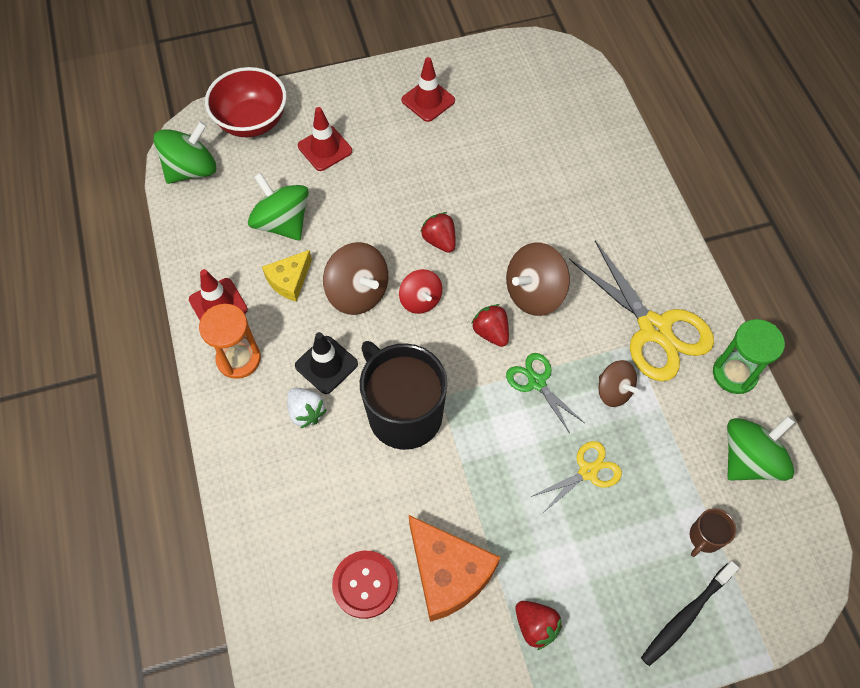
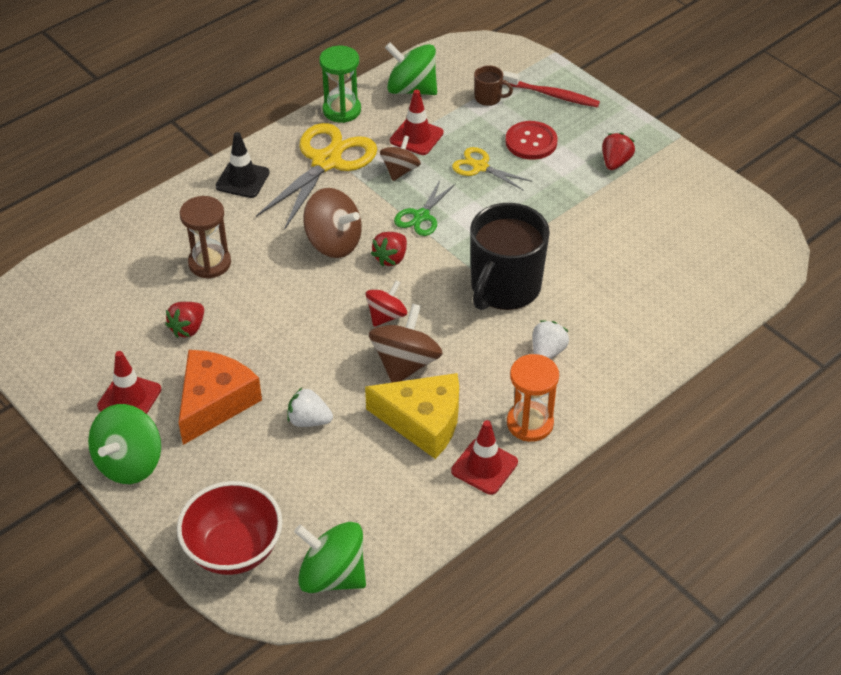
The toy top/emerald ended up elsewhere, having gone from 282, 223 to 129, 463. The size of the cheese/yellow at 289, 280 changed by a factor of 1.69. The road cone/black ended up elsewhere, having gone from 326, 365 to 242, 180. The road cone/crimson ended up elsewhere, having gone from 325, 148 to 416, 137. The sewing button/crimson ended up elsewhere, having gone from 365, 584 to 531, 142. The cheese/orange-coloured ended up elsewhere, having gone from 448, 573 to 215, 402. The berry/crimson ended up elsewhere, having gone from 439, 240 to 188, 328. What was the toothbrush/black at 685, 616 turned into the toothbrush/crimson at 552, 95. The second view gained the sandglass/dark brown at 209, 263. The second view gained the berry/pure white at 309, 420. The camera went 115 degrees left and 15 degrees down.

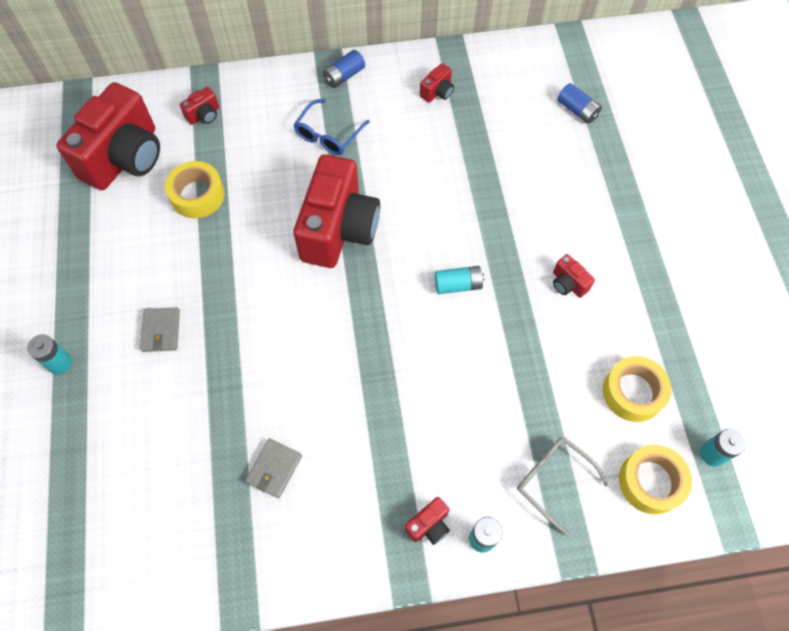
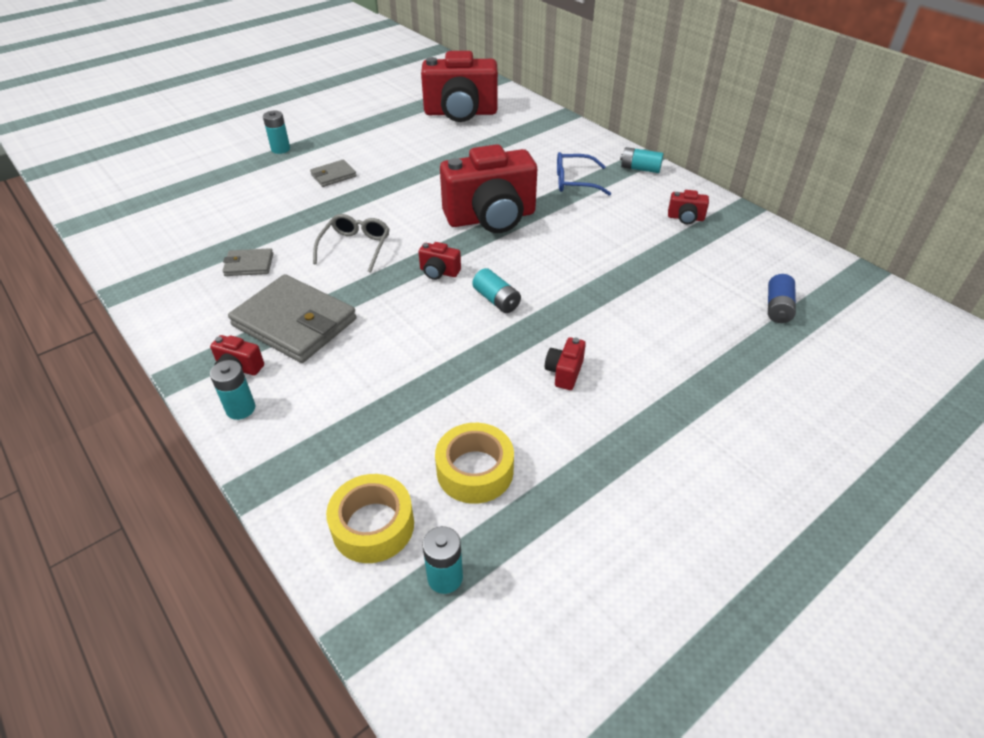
The second view lost the sticky tape/yellow at 197, 195. The photo camera/crimson ended up elsewhere, having gone from 204, 115 to 439, 272. What was the power cell/cobalt at 344, 76 turned into the power cell/aqua at 640, 169. The eyeglasses/ash-grey ended up elsewhere, having gone from 553, 480 to 355, 247. The second view gained the card wallet/ash-grey at 294, 322. The camera went 60 degrees right and 20 degrees down.

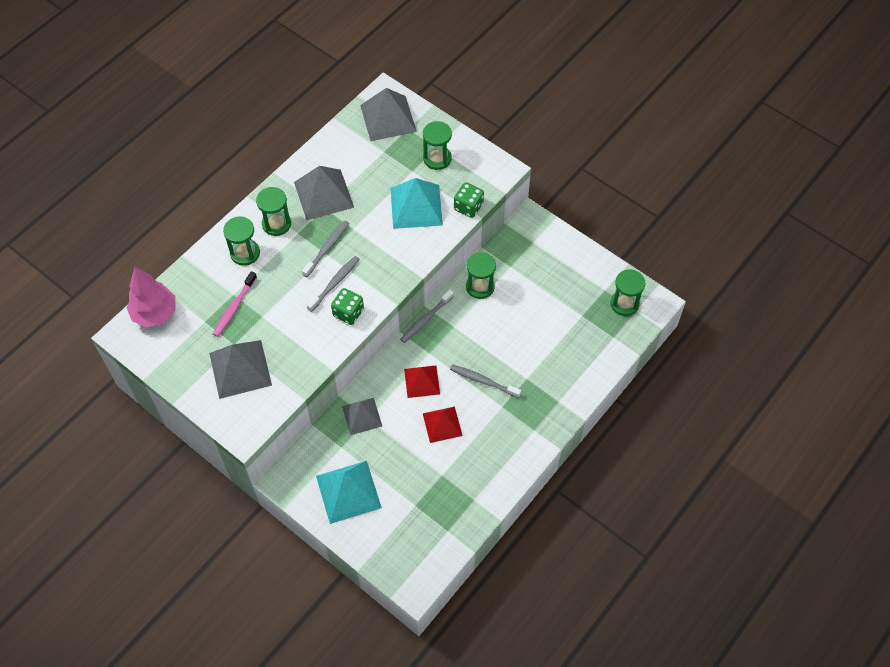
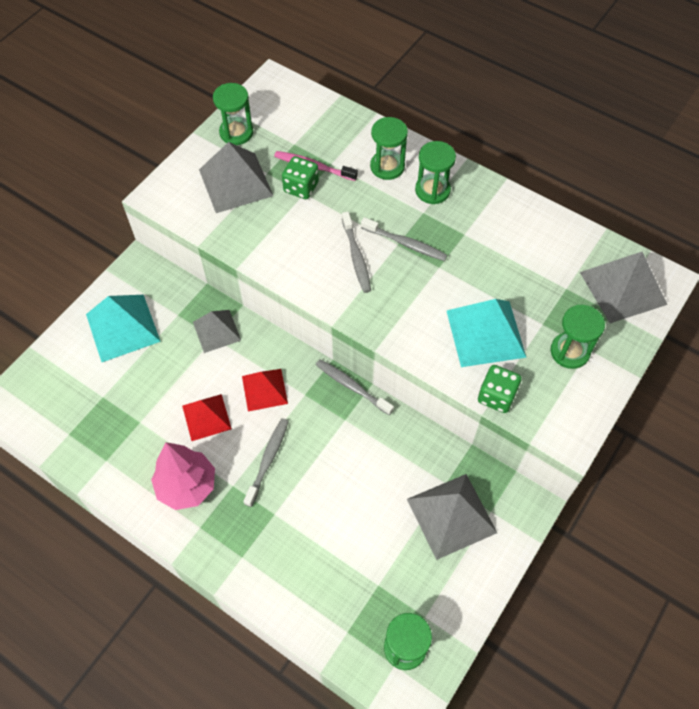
The tree/rose-pink ended up elsewhere, having gone from 155, 313 to 187, 486. The solid pyramid/ash-grey ended up elsewhere, having gone from 323, 194 to 451, 515. The toothbrush/ash-grey at 335, 283 ended up facing another way, 45 degrees clockwise from before. The dice/emerald ended up elsewhere, having gone from 348, 313 to 301, 187. The sandglass/emerald ended up elsewhere, having gone from 480, 287 to 236, 133. The camera went 85 degrees right and 0 degrees up.

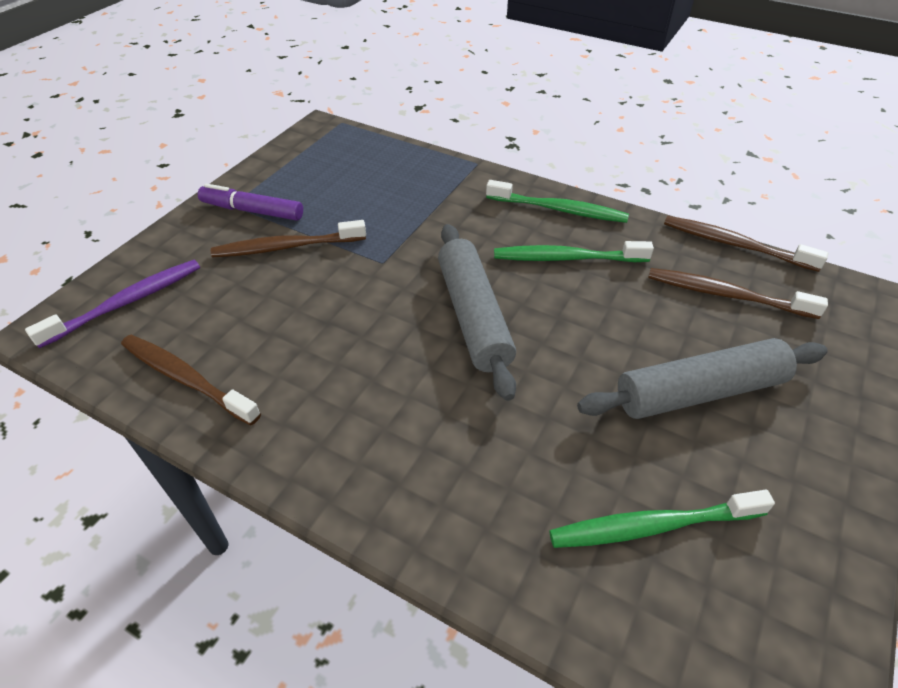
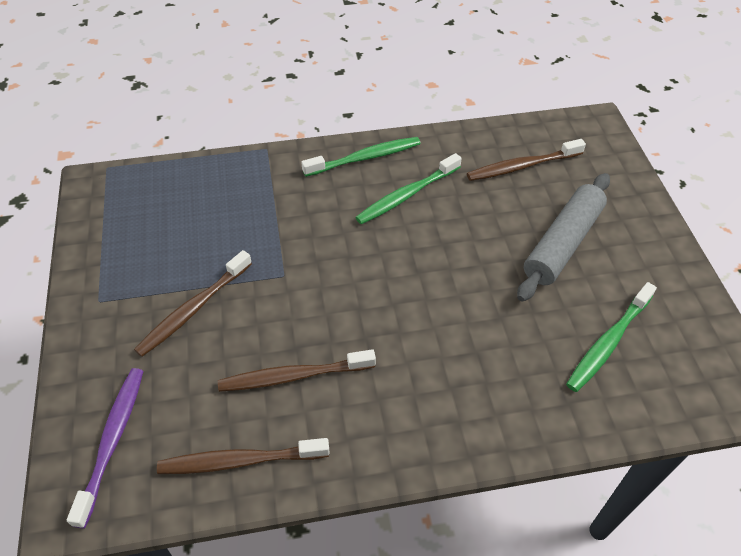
The second view lost the felt pen/purple at 252, 211. The second view lost the rolling pin/ash-grey at 474, 316. The toothbrush/dark brown ended up elsewhere, having gone from 734, 244 to 293, 376. The camera went 40 degrees left and 5 degrees up.

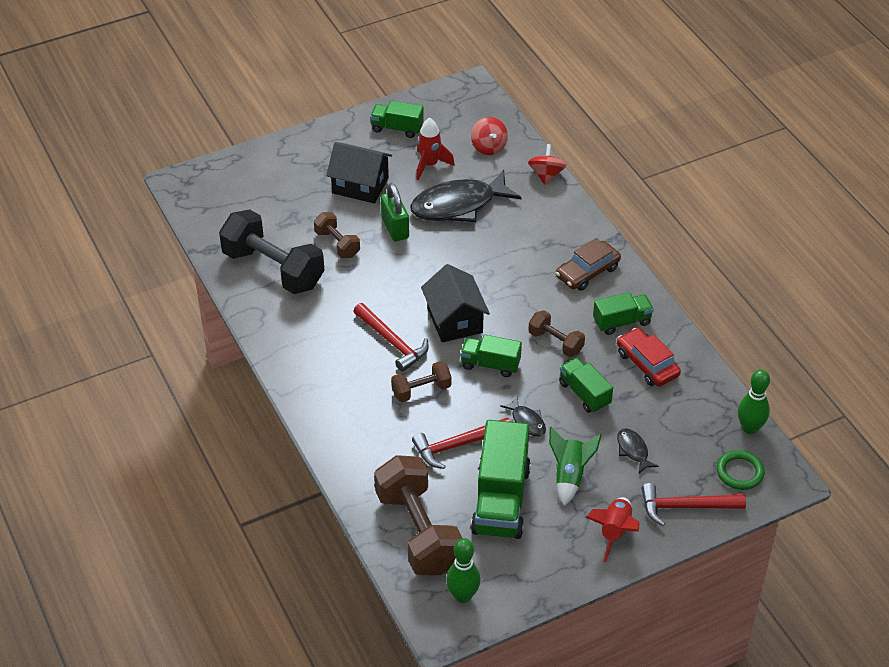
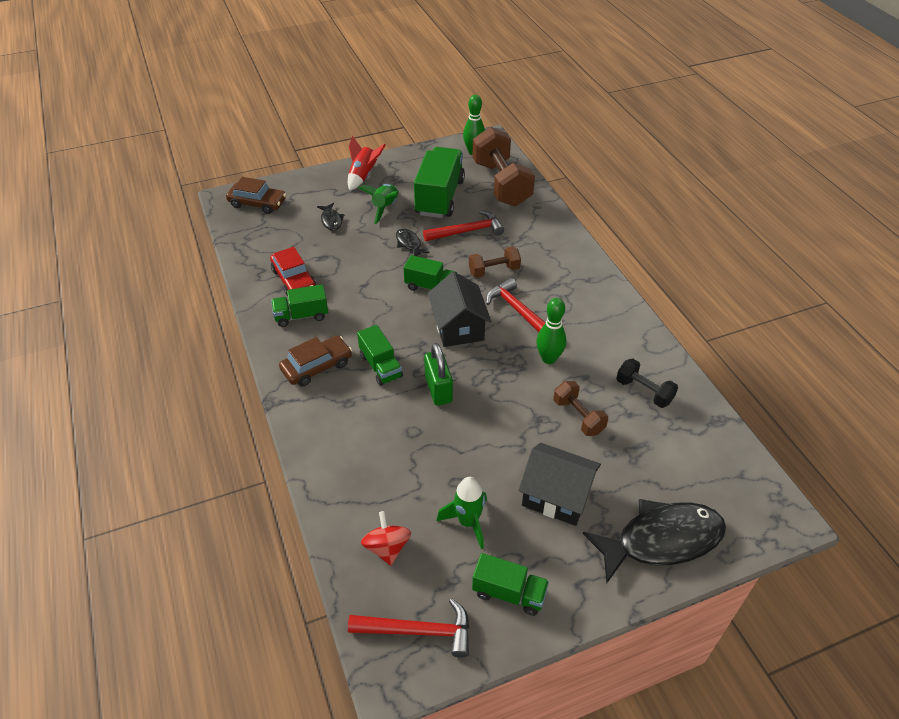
The size of the hand weight/black at 273, 269 changed by a factor of 0.51. The padlock/emerald ended up elsewhere, having gone from 395, 228 to 438, 389. The fish/black ended up elsewhere, having gone from 459, 205 to 661, 540. What was the rocket/crimson at 430, 165 turned into the rocket/emerald at 468, 522. The second view lost the toy top/crimson at 546, 175. The second view lost the hand weight/dark brown at 555, 342. The toy truck/emerald ended up elsewhere, having gone from 584, 394 to 380, 366. The hammer/crimson ended up elsewhere, having gone from 685, 506 to 418, 631. Where the ring/emerald stood at 740, 472, the automobile/dark brown came to stand at 257, 203. The tenpin/emerald ended up elsewhere, having gone from 750, 428 to 548, 358. The camera went 175 degrees left and 0 degrees up.

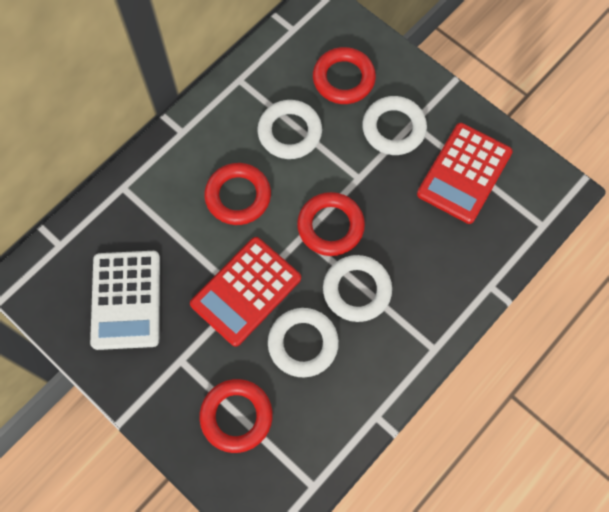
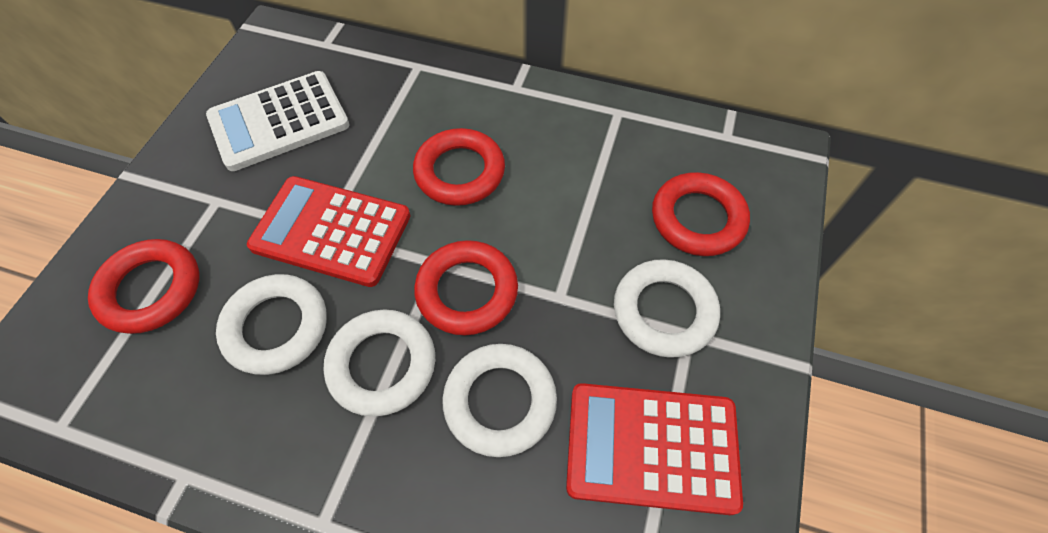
The ring/pure white ended up elsewhere, having gone from 289, 132 to 500, 401. The camera went 65 degrees right and 10 degrees down.

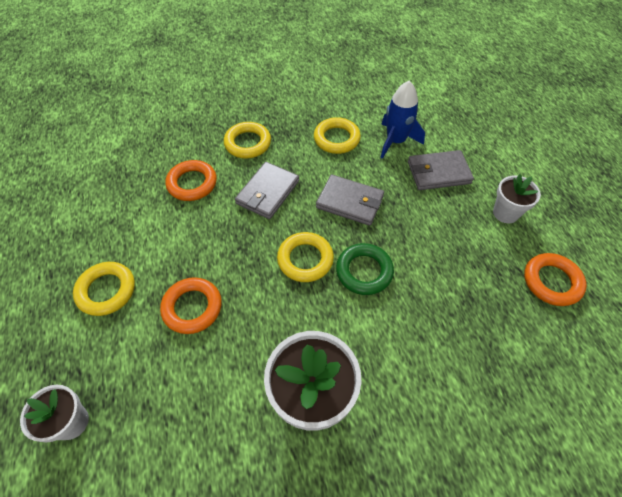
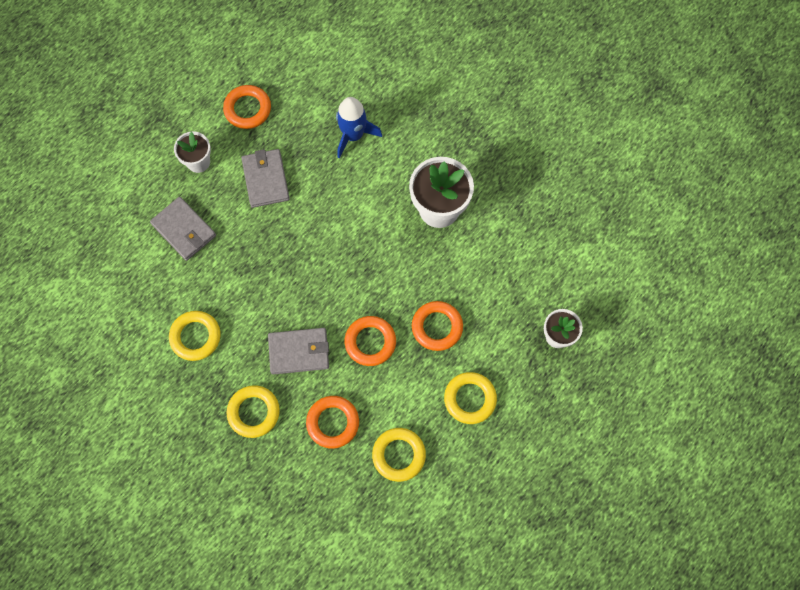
The ring/yellow ended up elsewhere, having gone from 305, 259 to 399, 455. The card wallet/ash-grey ended up elsewhere, having gone from 350, 202 to 266, 179. The second view lost the ring/emerald at 364, 271. The rocket/cobalt ended up elsewhere, having gone from 395, 141 to 353, 135. The second view gained the ring/orange-coloured at 370, 342. The camera went 125 degrees left and 15 degrees up.

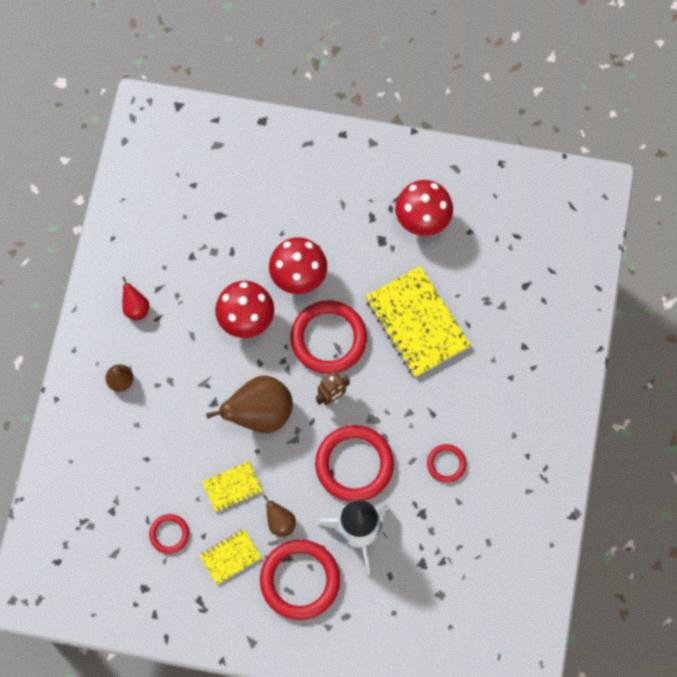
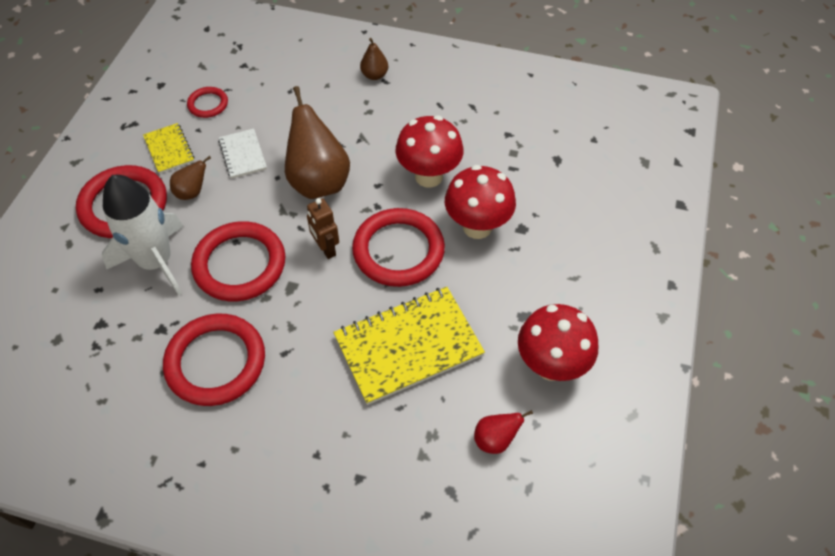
The toy pear/crimson ended up elsewhere, having gone from 136, 308 to 495, 440. What was the exercise book/yellow at 232, 487 turned into the exercise book/pure white at 243, 154. The size of the ring/crimson at 446, 464 changed by a factor of 1.99. The camera went 95 degrees right and 15 degrees down.

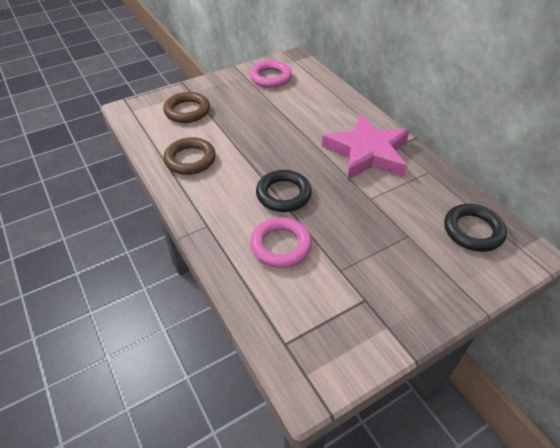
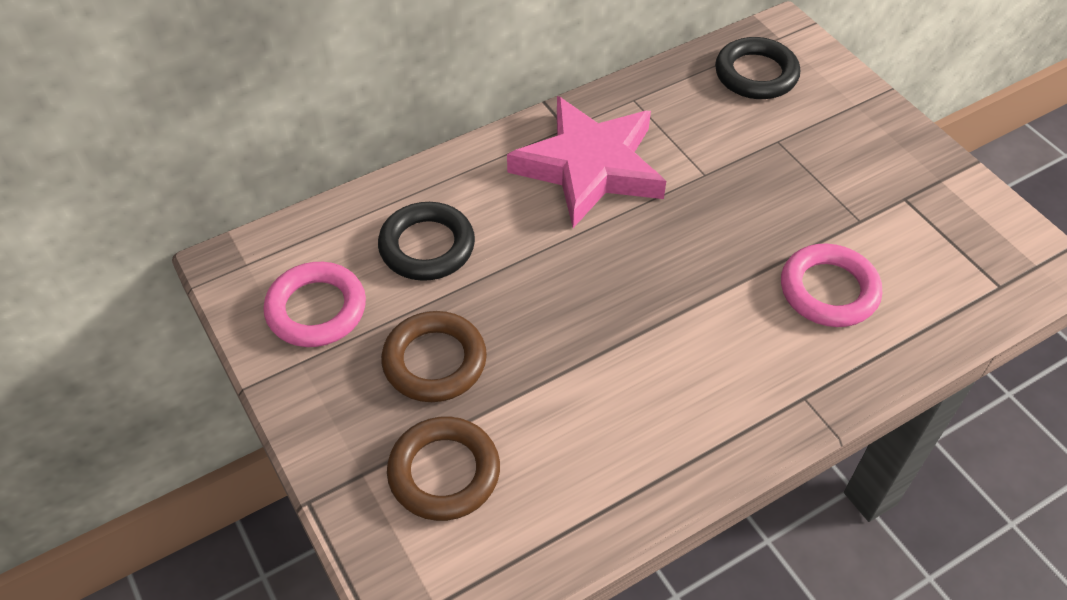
The ring/dark brown ended up elsewhere, having gone from 190, 159 to 434, 361. The ring/black ended up elsewhere, having gone from 283, 194 to 427, 246. The camera went 90 degrees left and 5 degrees up.

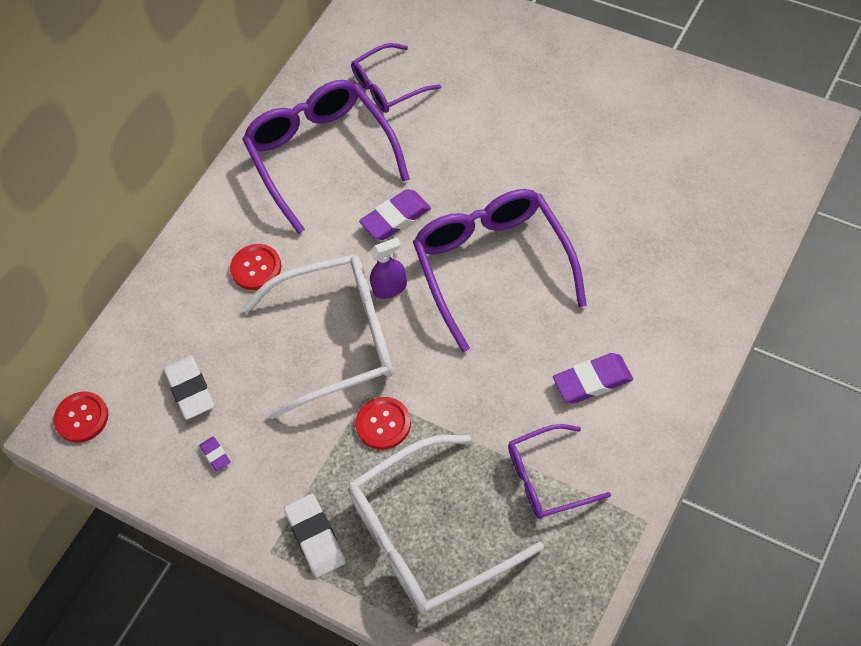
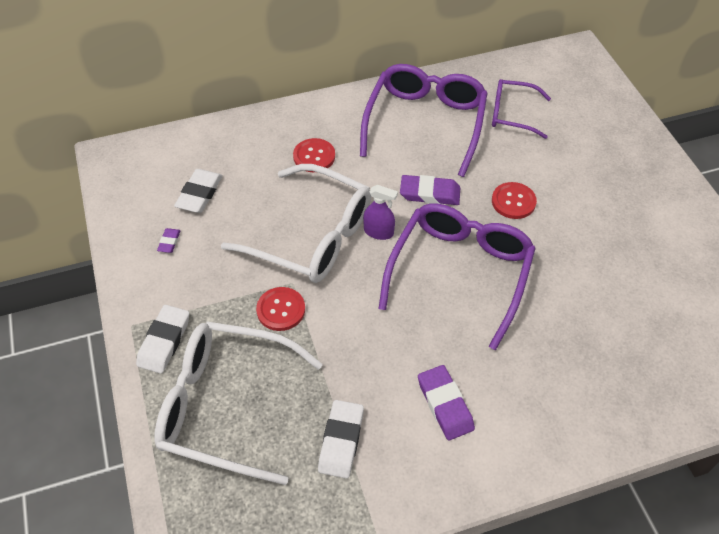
The sewing button/crimson ended up elsewhere, having gone from 81, 418 to 513, 201. Where the eyeglasses/purple stood at 546, 479, the gum eraser/pure white came to stand at 341, 441. The gum eraser/purple at 592, 381 ended up facing another way, 45 degrees clockwise from before. The camera went 35 degrees right and 5 degrees down.

